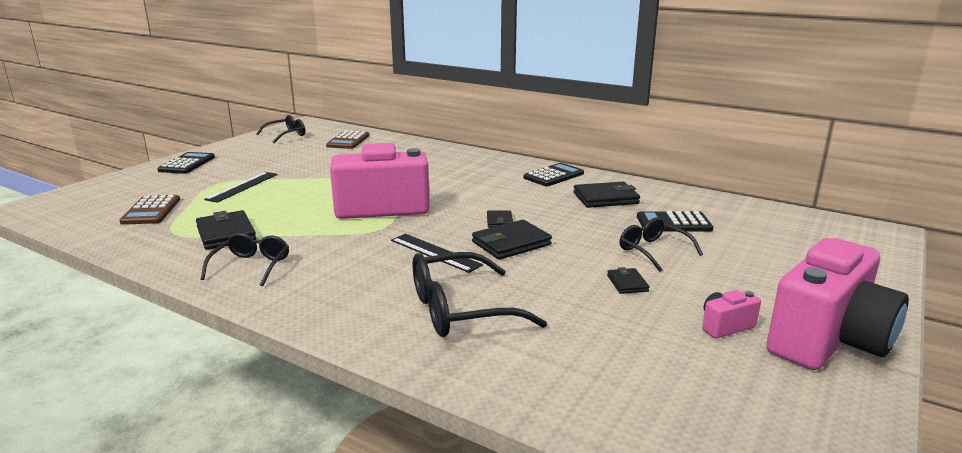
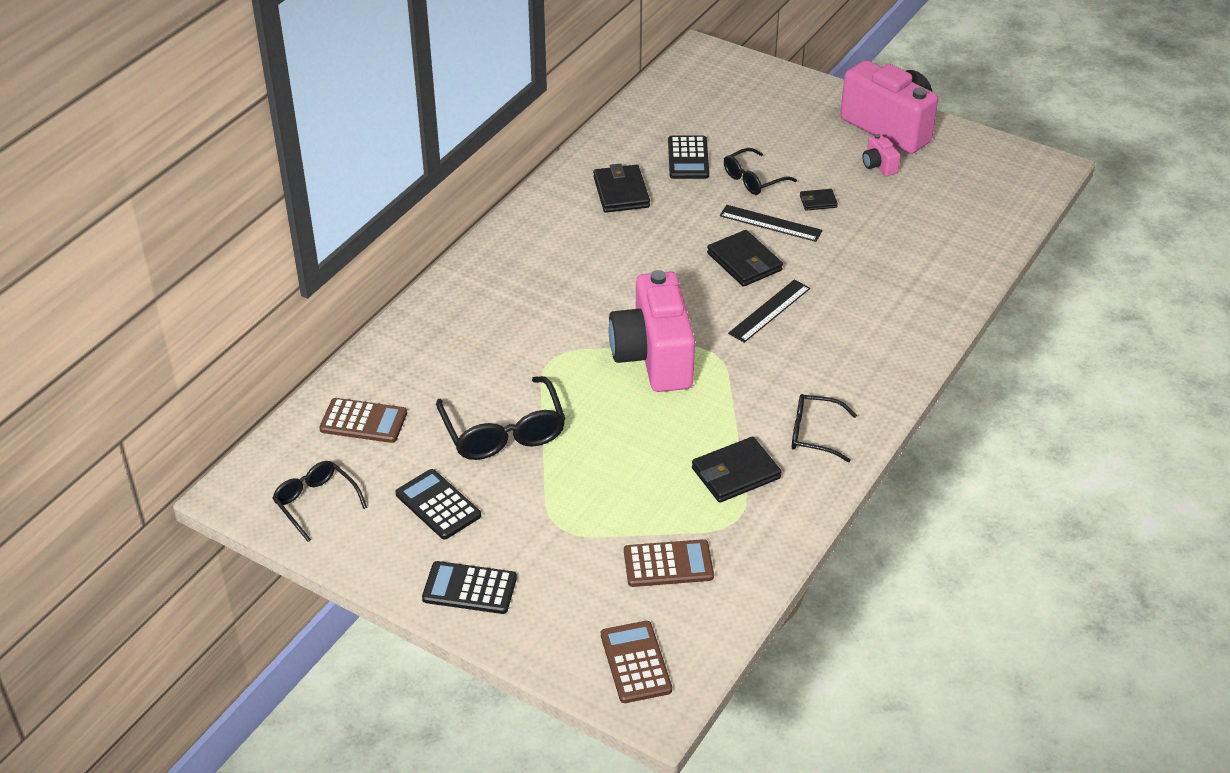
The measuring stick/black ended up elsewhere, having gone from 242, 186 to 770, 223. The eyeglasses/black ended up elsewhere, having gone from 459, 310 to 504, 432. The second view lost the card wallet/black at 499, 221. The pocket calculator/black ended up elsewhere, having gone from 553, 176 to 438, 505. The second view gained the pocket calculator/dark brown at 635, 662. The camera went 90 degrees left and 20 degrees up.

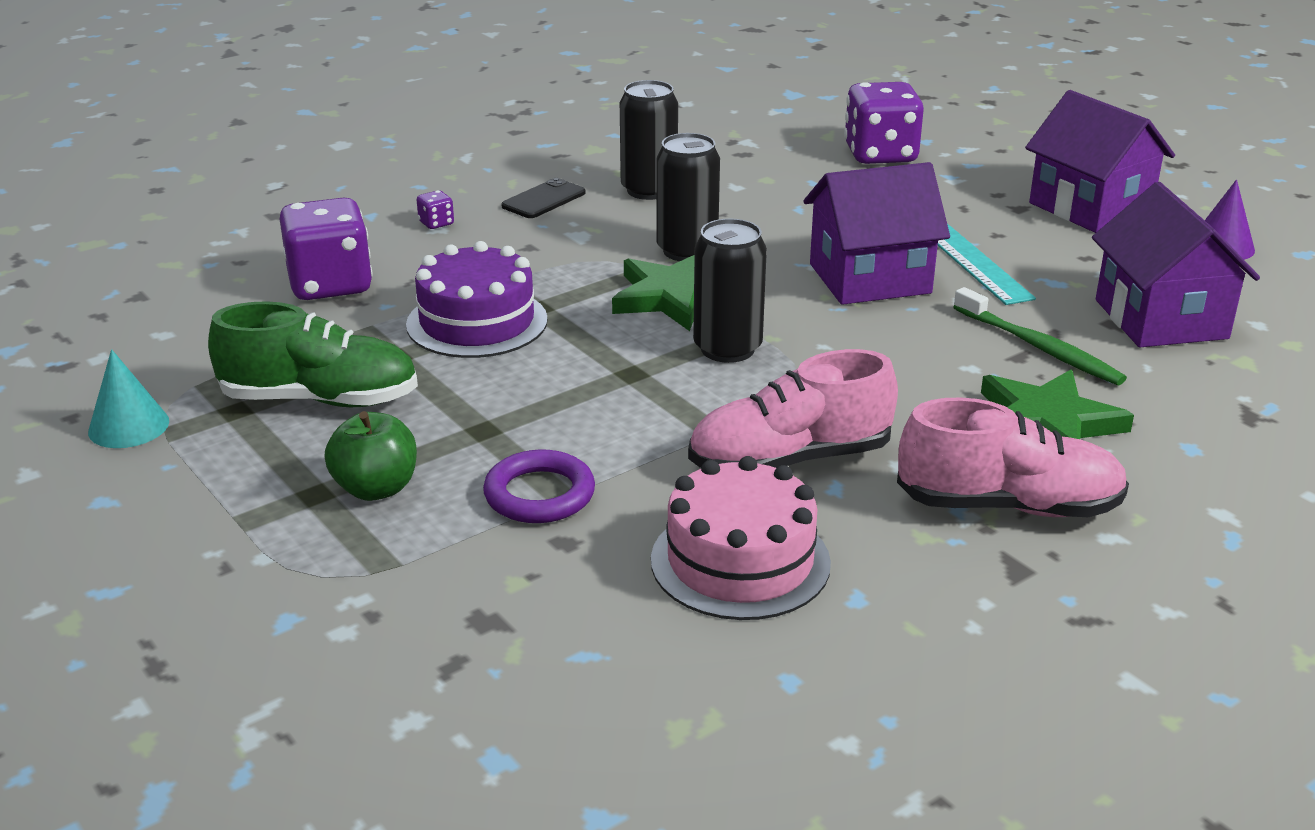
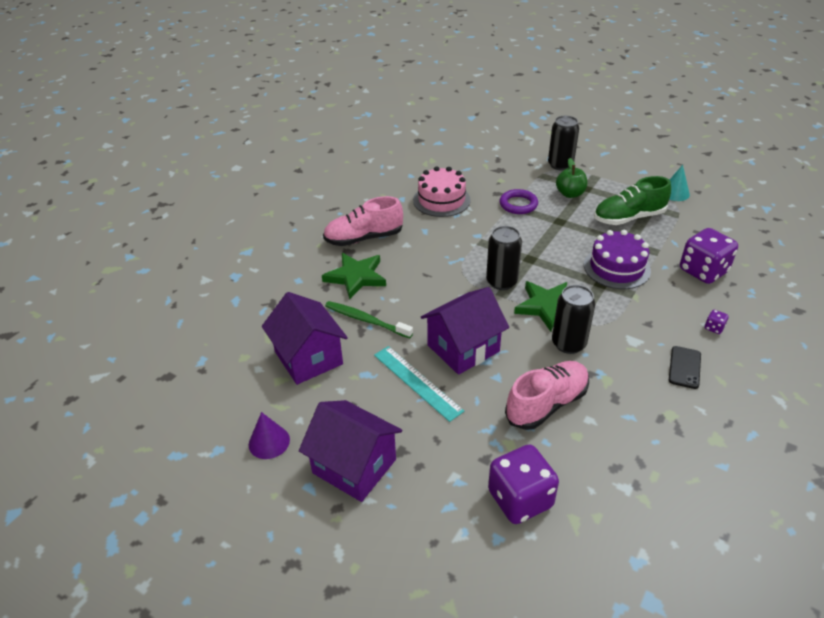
The tin/black ended up elsewhere, having gone from 649, 190 to 560, 165. The lace-up shoe/rose-pink ended up elsewhere, having gone from 789, 460 to 547, 404. The camera went 160 degrees right and 10 degrees up.

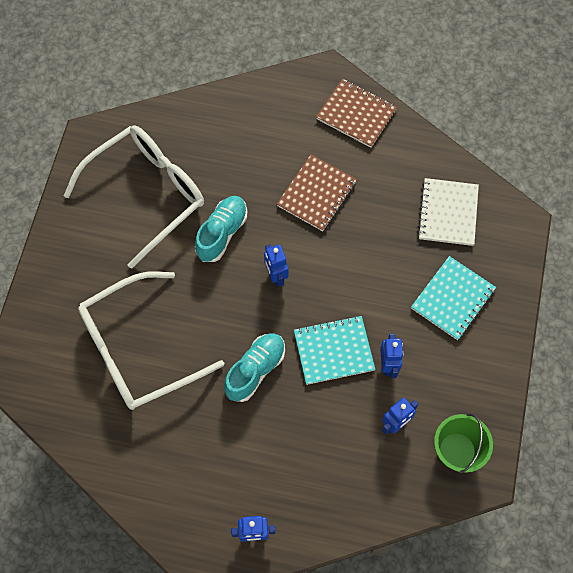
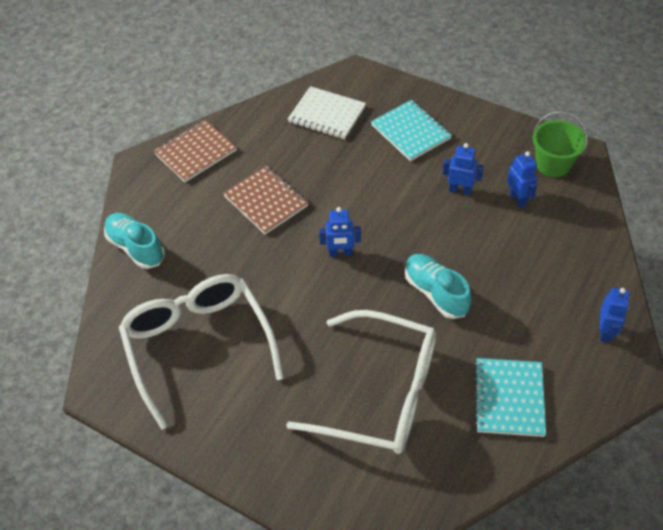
The eyeglasses/pure white at 138, 350 ended up facing another way, 60 degrees counterclockwise from before. The lace-up shoe/aqua ended up elsewhere, having gone from 222, 233 to 136, 247. The exercise book/aqua ended up elsewhere, having gone from 333, 351 to 509, 398. The camera went 70 degrees left and 15 degrees down.

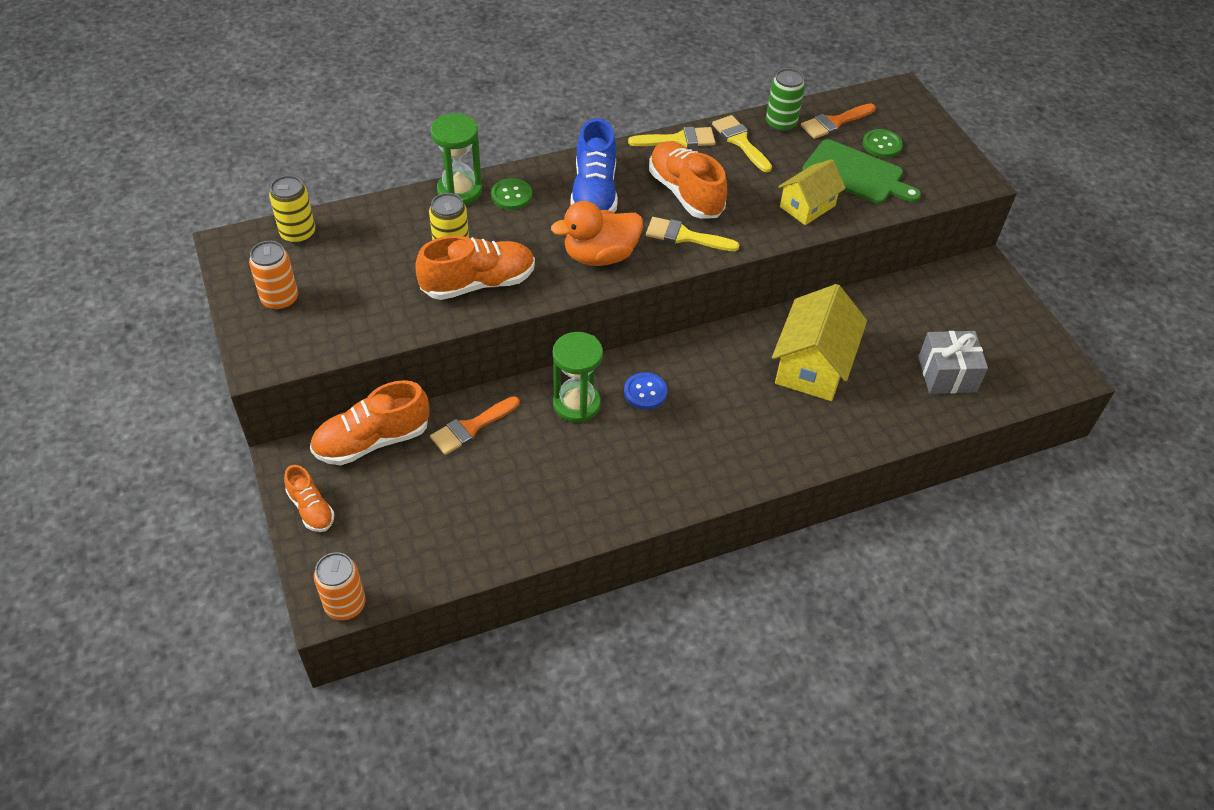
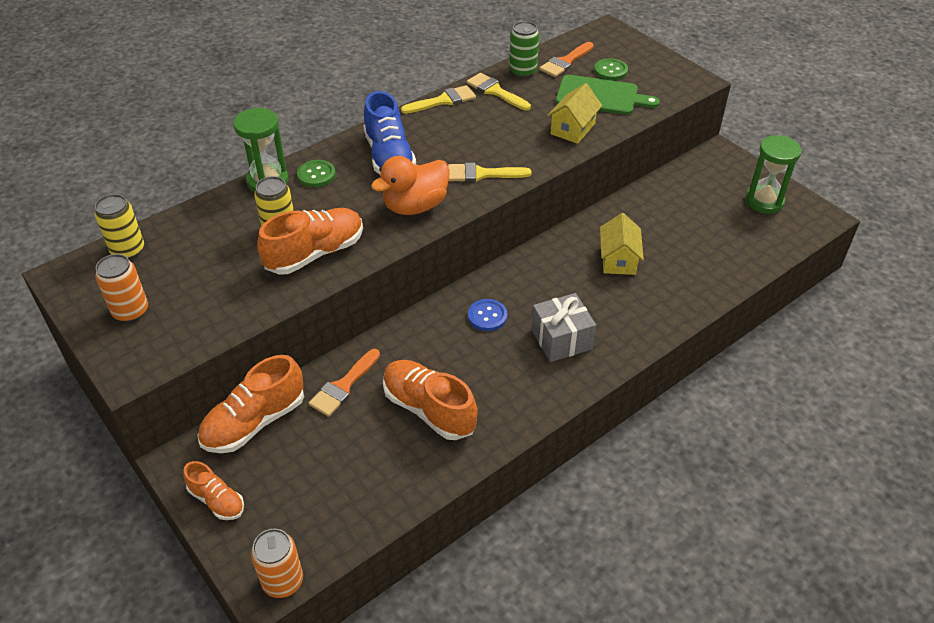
The sandglass/emerald ended up elsewhere, having gone from 576, 404 to 764, 201. The lace-up shoe/orange-coloured ended up elsewhere, having gone from 685, 193 to 429, 409. The size of the toy house/yellow at 812, 366 changed by a factor of 0.62. The present/ash-grey ended up elsewhere, having gone from 947, 374 to 561, 339. The camera went 15 degrees left and 5 degrees down.

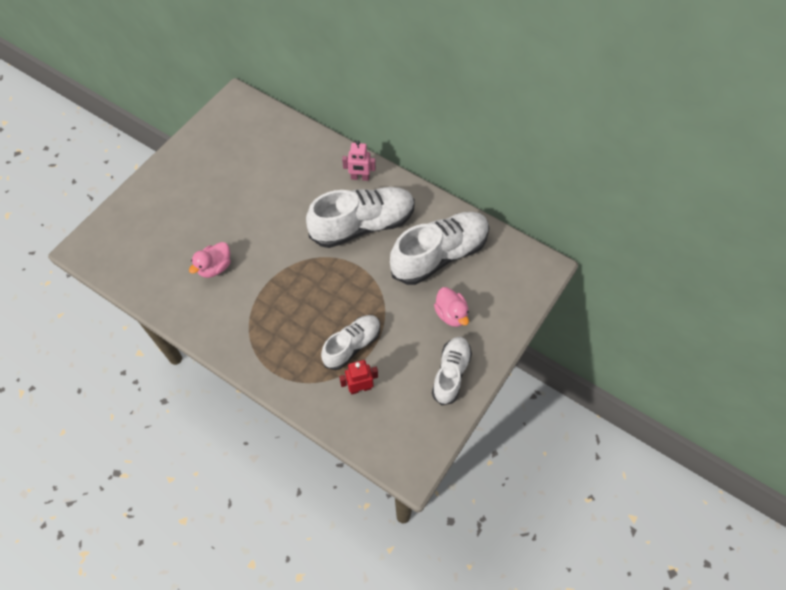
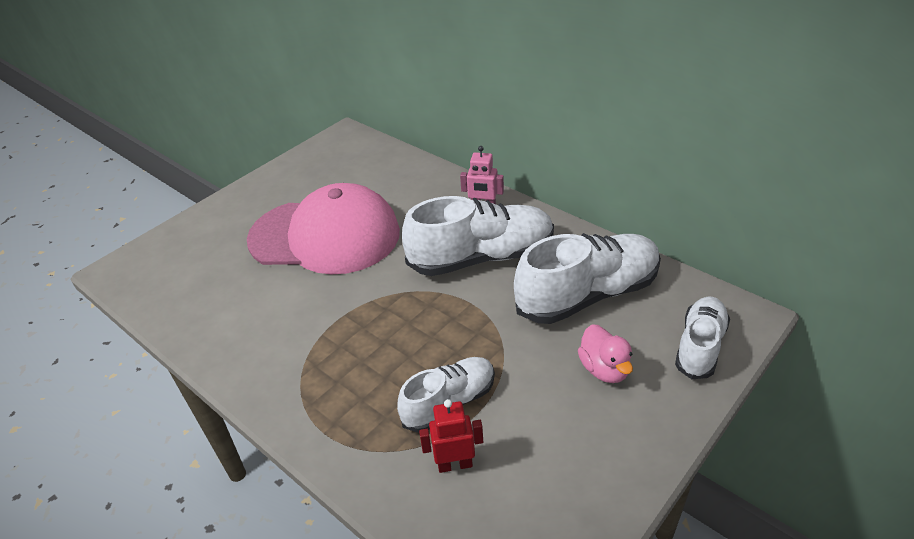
The second view lost the rubber duck/rose-pink at 215, 267. The lace-up shoe/pure white ended up elsewhere, having gone from 451, 373 to 700, 346. The second view gained the cap/rose-pink at 325, 236. The camera went 10 degrees right and 20 degrees down.

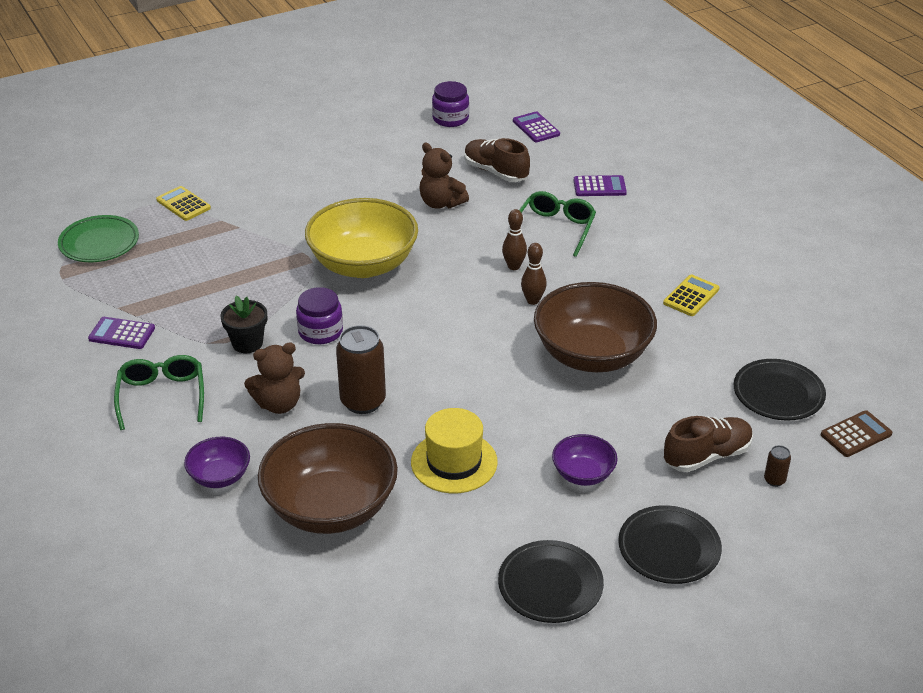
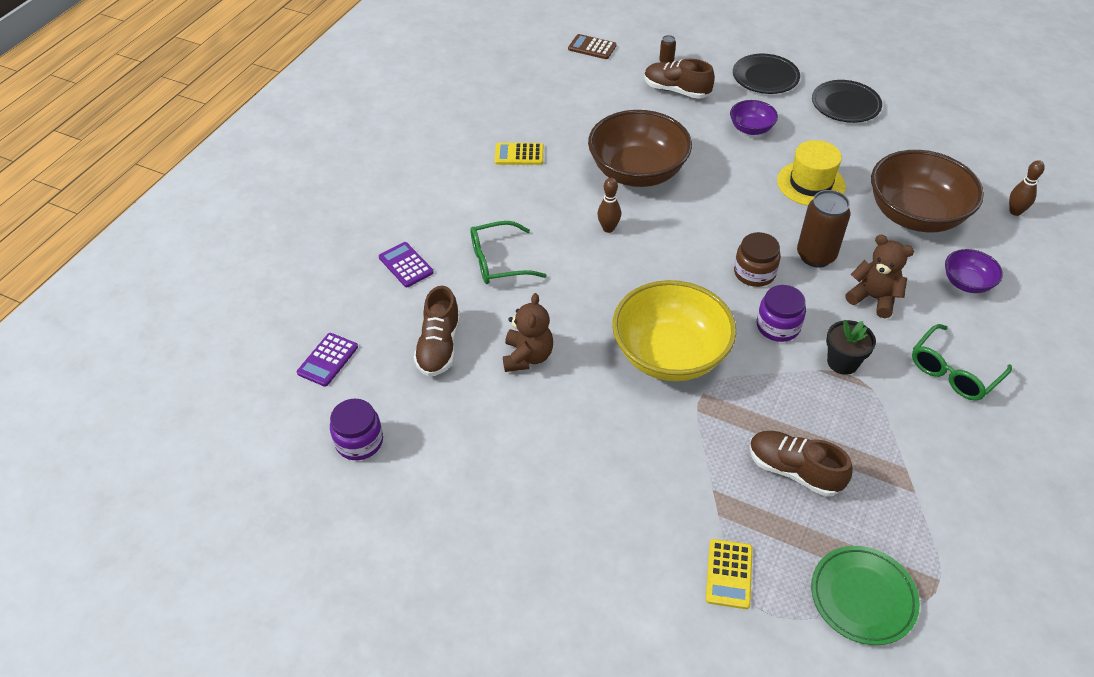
The second view lost the pocket calculator/purple at 122, 334. The tenpin/dark brown ended up elsewhere, having gone from 514, 266 to 1015, 212. The second view lost the flat dish/black at 778, 394. The second view gained the jar/dark brown at 754, 273. The second view gained the lace-up shoe/dark brown at 794, 471. The camera went 125 degrees left and 10 degrees up.

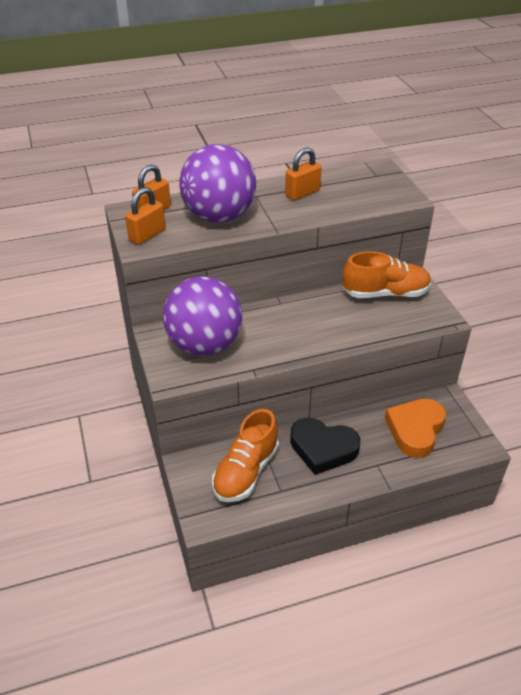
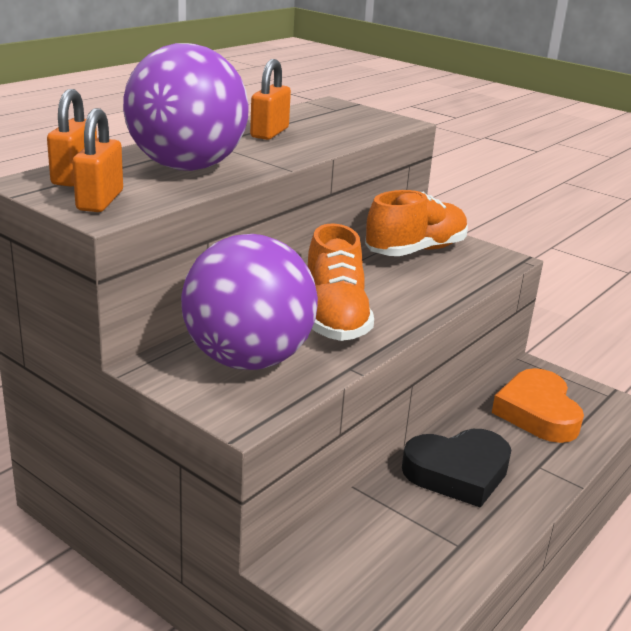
The lace-up shoe/orange-coloured ended up elsewhere, having gone from 246, 471 to 334, 317. The camera went 35 degrees left and 15 degrees down.

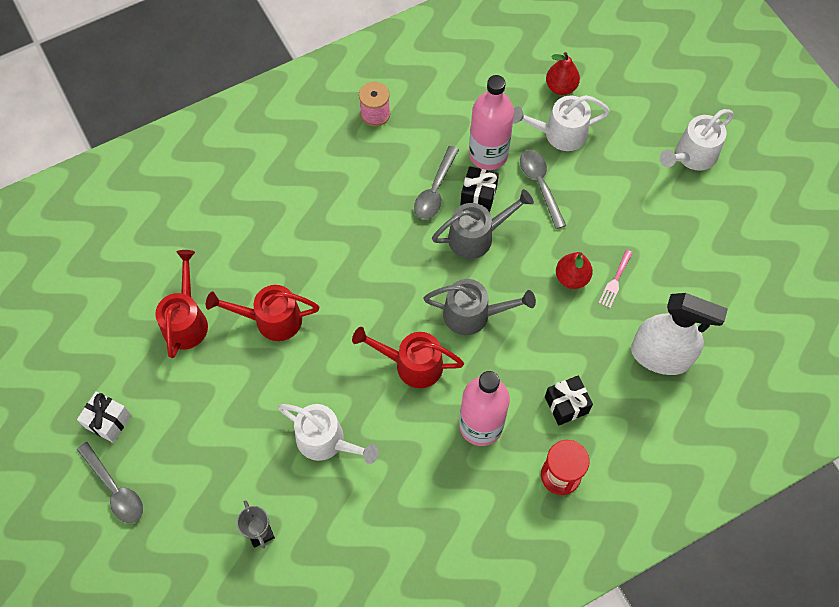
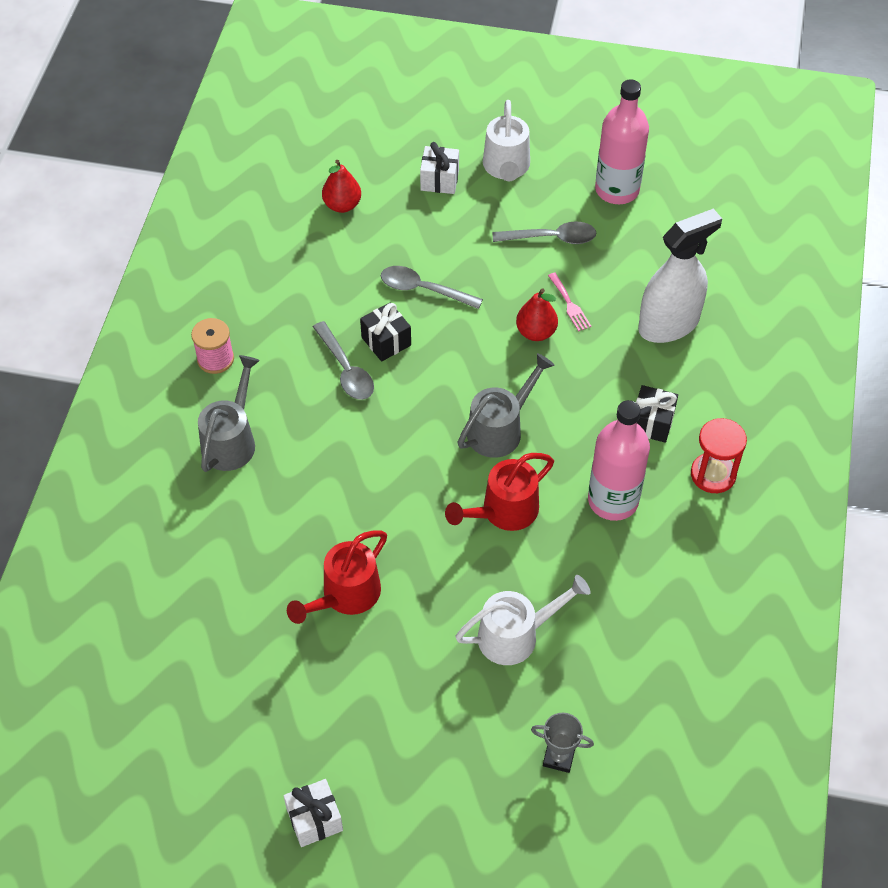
The tablespoon/ash-grey ended up elsewhere, having gone from 115, 489 to 551, 238. The second view lost the sprinkling can/crimson at 186, 320. The sprinkling can/ash-grey ended up elsewhere, having gone from 477, 236 to 232, 439. The bottle/rose-pink ended up elsewhere, having gone from 488, 154 to 617, 190. The second view lost the sprinkling can/pure white at 558, 134. The second view gained the present/pure white at 439, 180. The camera went 50 degrees left and 10 degrees down.

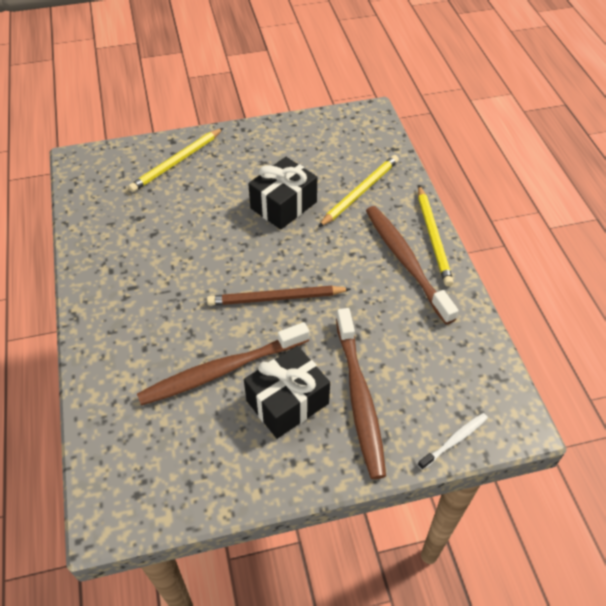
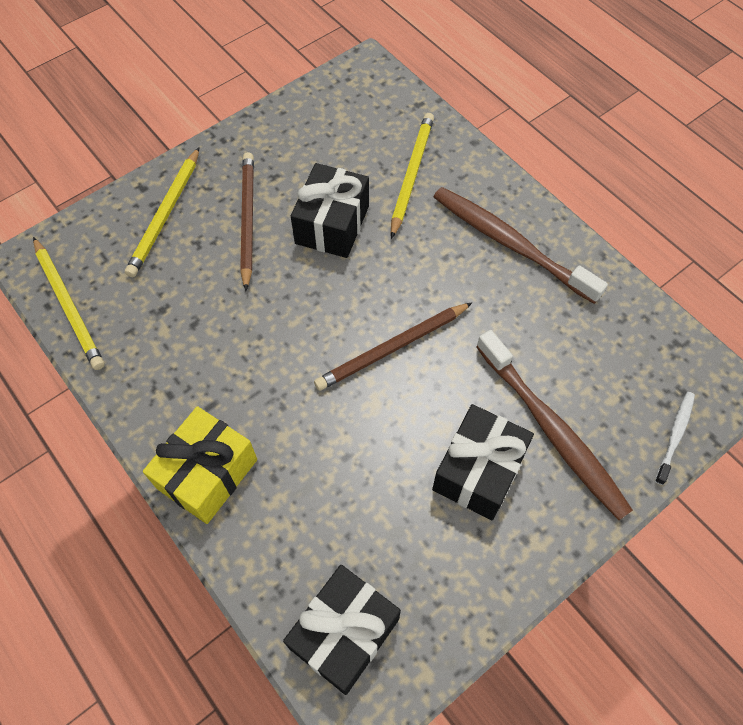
The second view lost the toothbrush/dark brown at 222, 370. The wooden pencil/yellow ended up elsewhere, having gone from 433, 237 to 69, 305. The second view gained the present/yellow at 207, 474. The second view gained the wooden pencil/dark brown at 247, 220. The second view gained the present/black at 344, 633. The camera went 25 degrees left and 10 degrees up.

